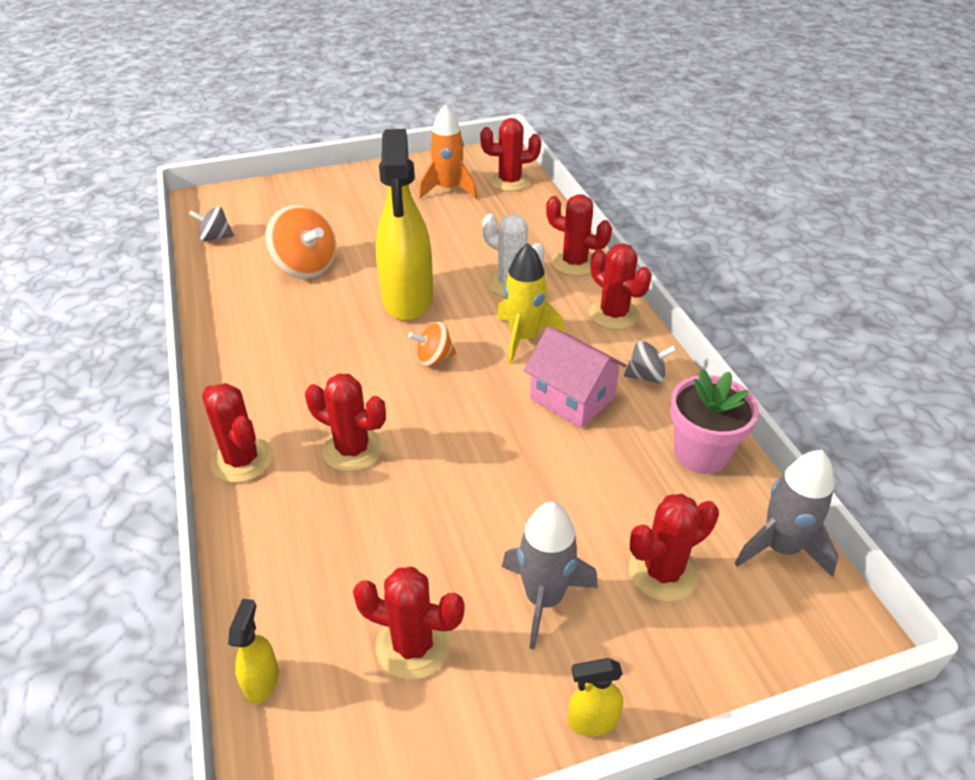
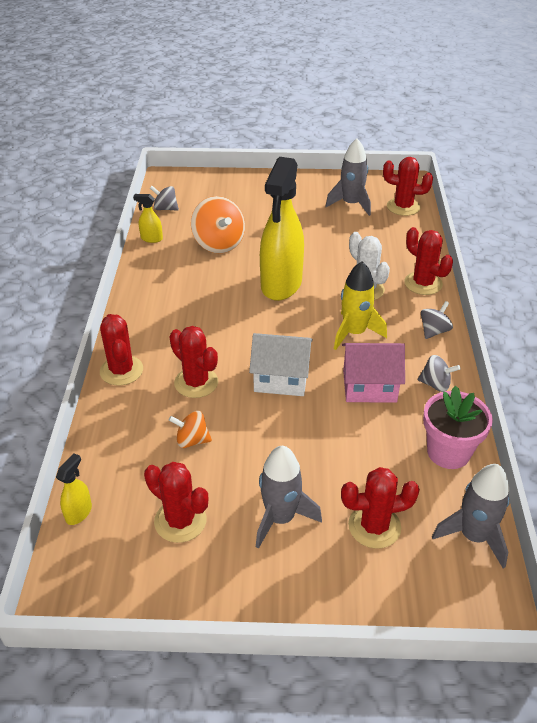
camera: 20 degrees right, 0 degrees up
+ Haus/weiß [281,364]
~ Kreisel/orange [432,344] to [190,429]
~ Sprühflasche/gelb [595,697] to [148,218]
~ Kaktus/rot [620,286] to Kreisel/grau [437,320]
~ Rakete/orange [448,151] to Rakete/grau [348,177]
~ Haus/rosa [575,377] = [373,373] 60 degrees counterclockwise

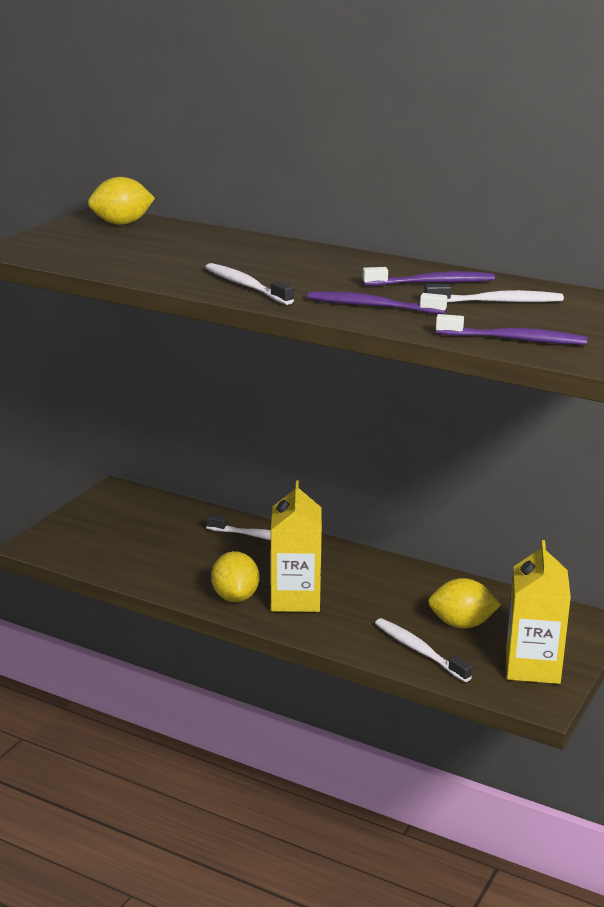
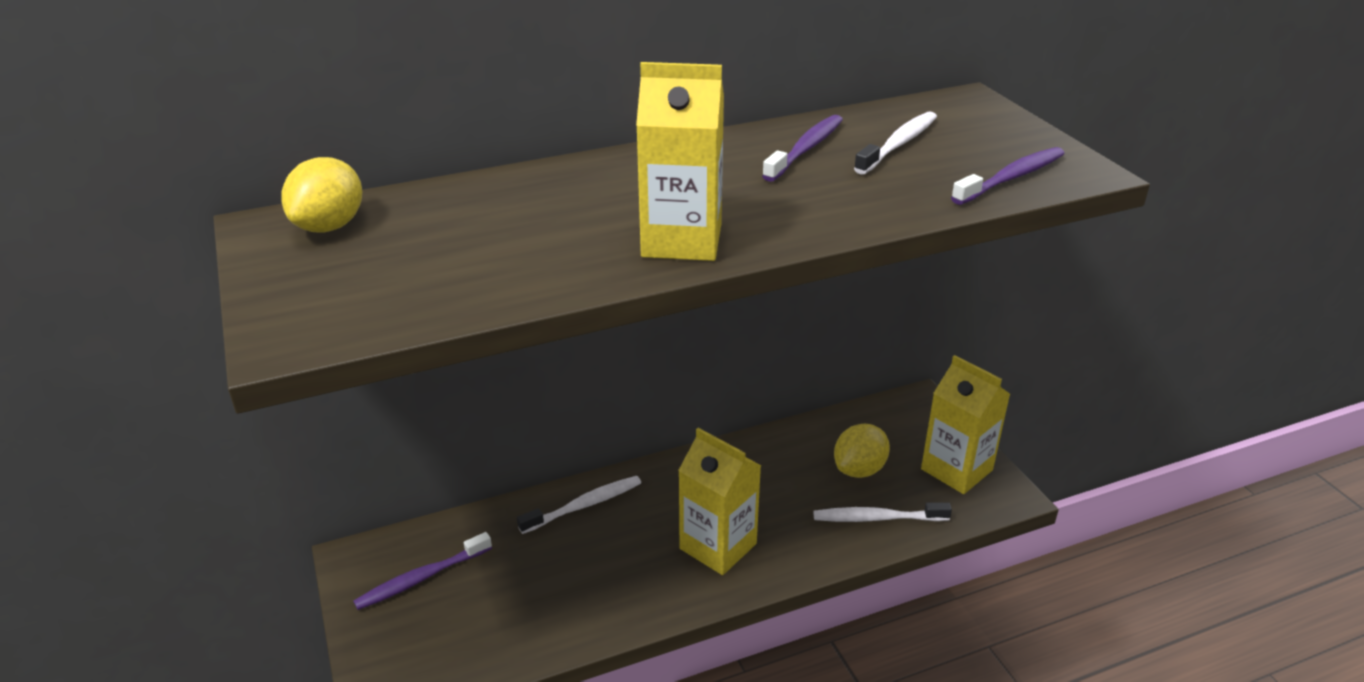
camera: 50 degrees left, 10 degrees up
- Zitrone/gelb [235,576]
~ Zahnbürste/lila [377,302] to [422,571]
~ Zahnbürste/weiß [249,284] to Getränkekarton/gelb [680,161]

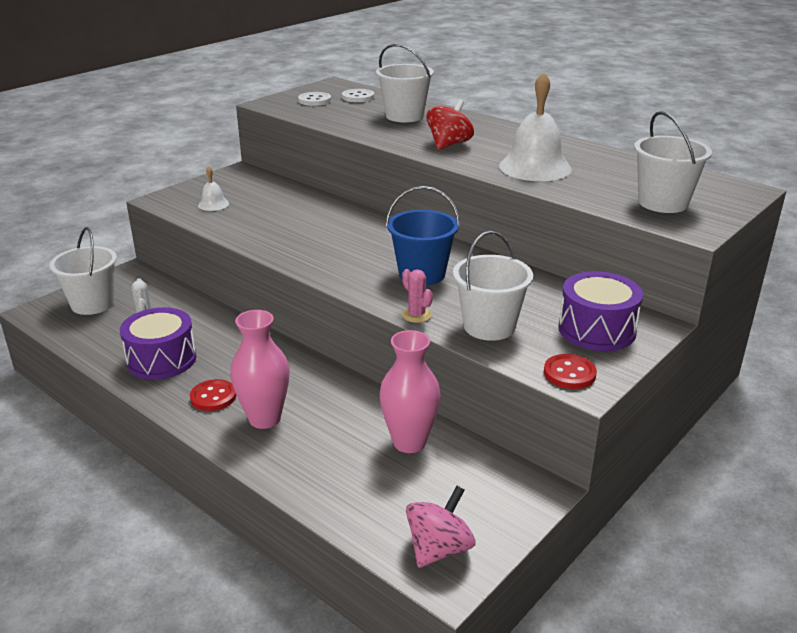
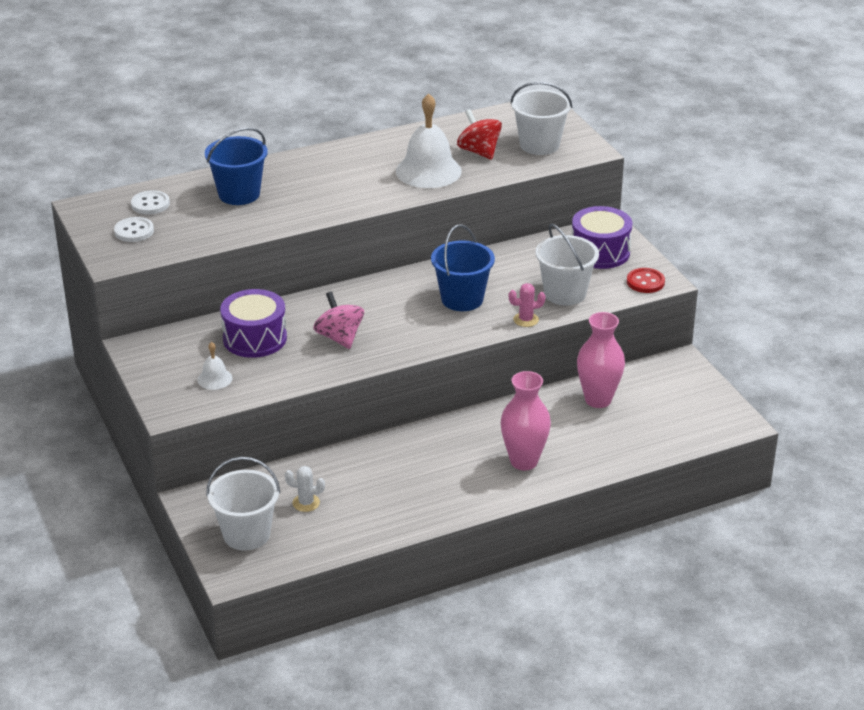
camera: 65 degrees left, 5 degrees up
- Knopf/rot [213,395]
~ Trommel/lila [158,343] to [253,323]
~ Kreisel/rosa [440,527] to [338,320]
~ Kreisel/rot [450,124] to [479,134]
~ Eimer/weiß [405,83] to Eimer/blau [236,166]

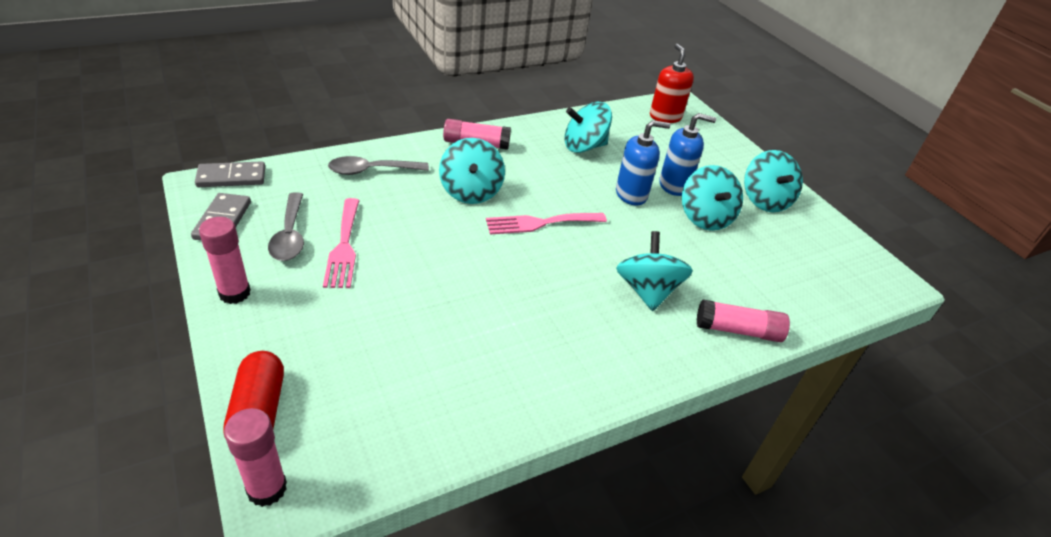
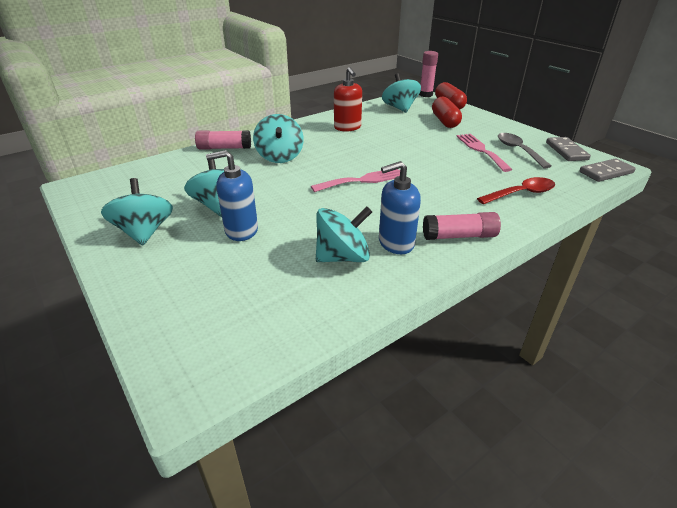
camera: 175 degrees right, 5 degrees down
- Klebestift/rosa [225,260]
+ Kapsel/rot [447,112]
~ Kreisel/türkis [472,171] to [401,93]
~ Seifenspender/blau [643,163] to [400,207]
~ Seifenspender/rot [672,83] to [348,99]
~ Löffel/grau [378,165] to Löffel/rot [516,190]

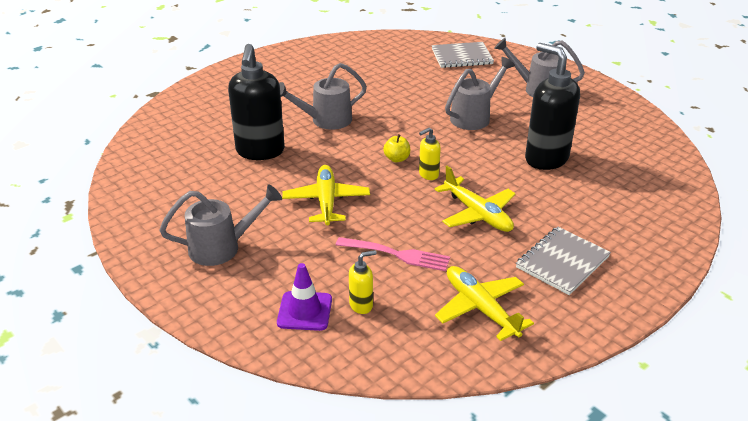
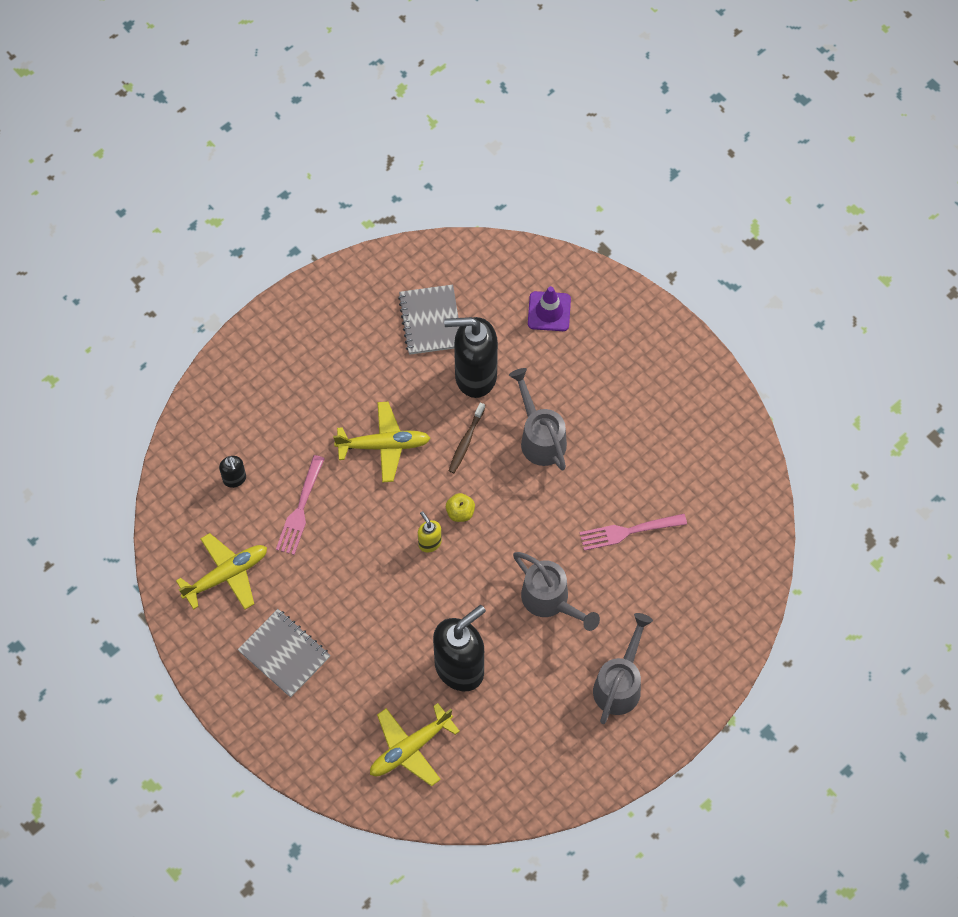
camera: 90 degrees right, 30 degrees up
- Gießkanne/grau [221,225]
+ Zahnbürste/braun [467,438]
+ Gabel/rosa [633,532]
~ Leitkegel/lila [304,297] to [549,308]
~ Notizbuch/grau [463,55] to [428,320]
~ Flugzeug/gelb [475,199] to [415,744]
~ Seifenspender/gelb [363,282] to Seifenspender/schwarz [232,472]

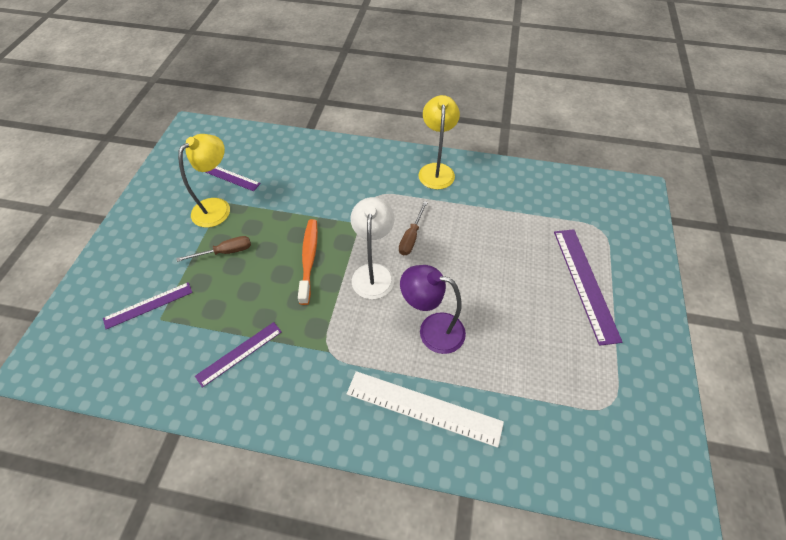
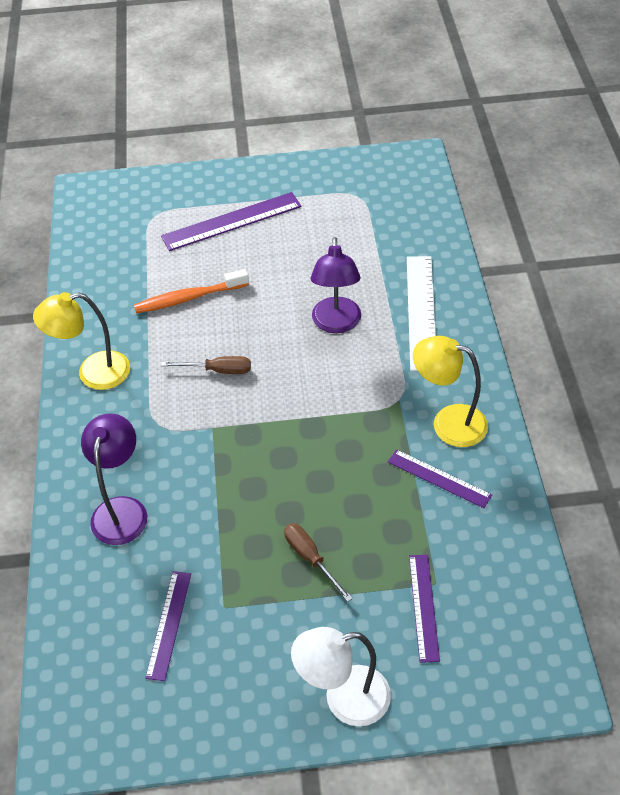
camera: 105 degrees left, 5 degrees down
+ Lampe/lila [114,479]
~ Lampe/gelb [204,180] to [450,391]
~ Zahnbürste/orange [308,262] to [191,291]
~ Lampe/weiß [372,248] to [341,676]
~ Lineal/lila [148,305] = [424,609] 45 degrees clockwise

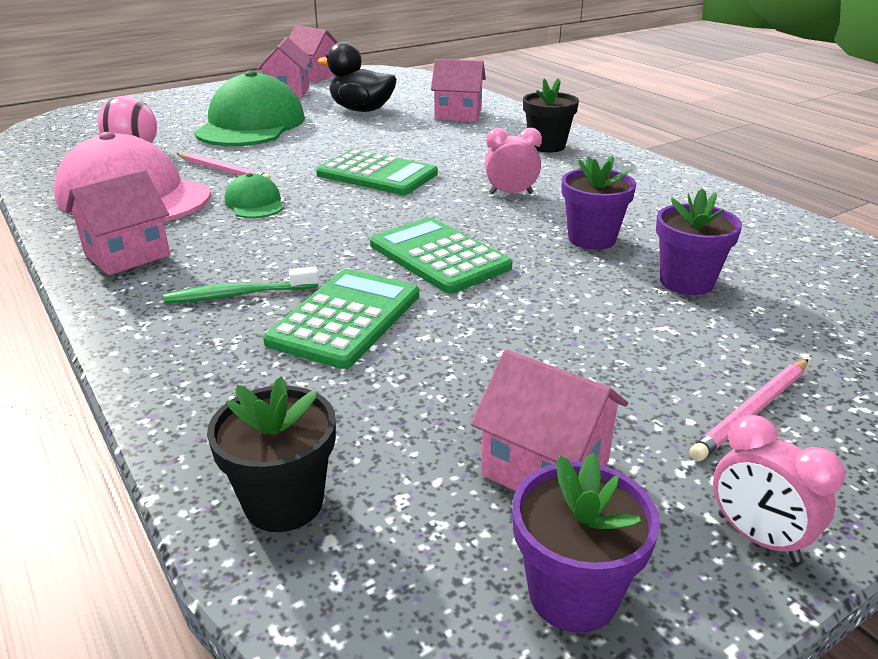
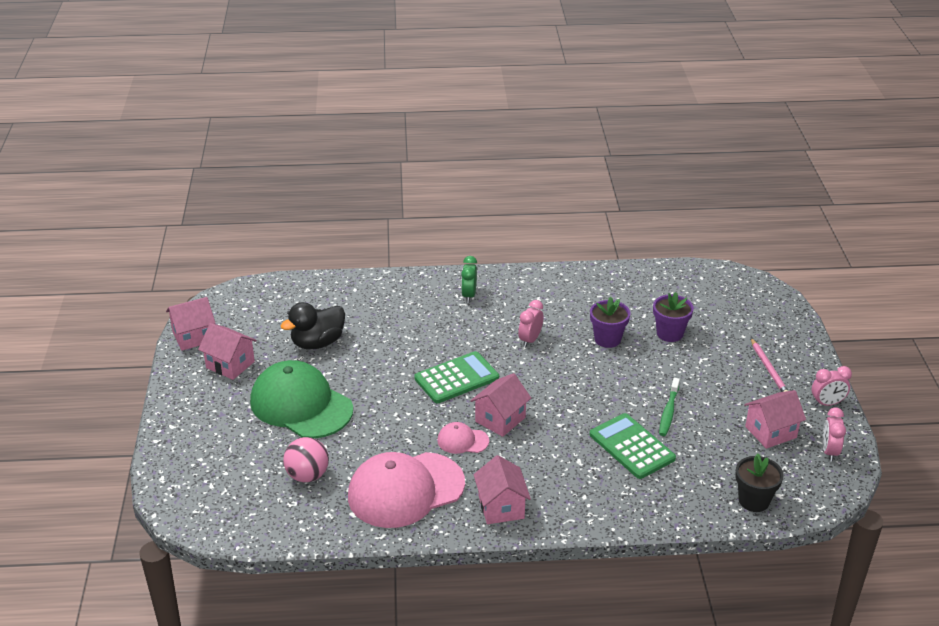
camera: 60 degrees left, 5 degrees up
- Bleistift/rosa [224,166]
- Taschenrechner/grün [441,255]
~ Zahnbürste/grün [241,285] to [669,407]
~ Haus/rosa [458,90] to [500,405]
~ Blumentopf/lila [586,543] to Wecker/rosa [834,434]
~ Blumentopf/schwarz [551,115] to Wecker/grün [469,279]
~ Kappe/grün [254,195] to Kappe/rosa [463,438]

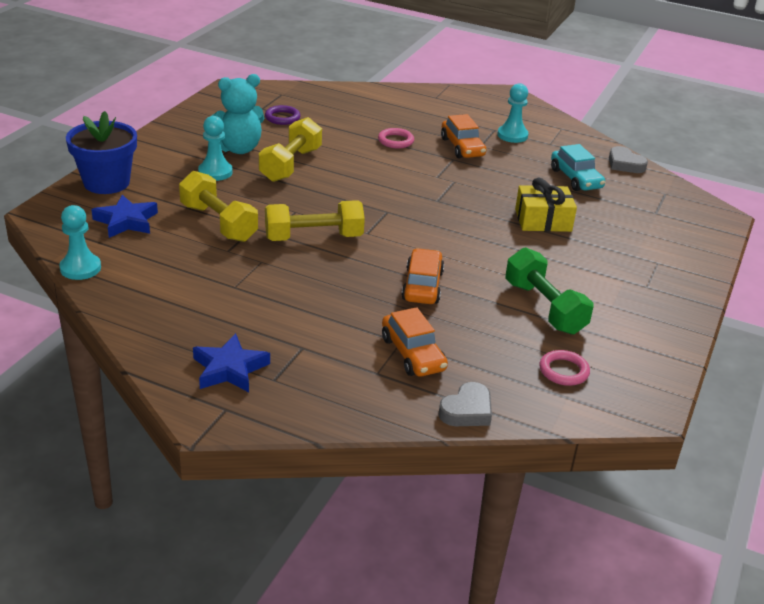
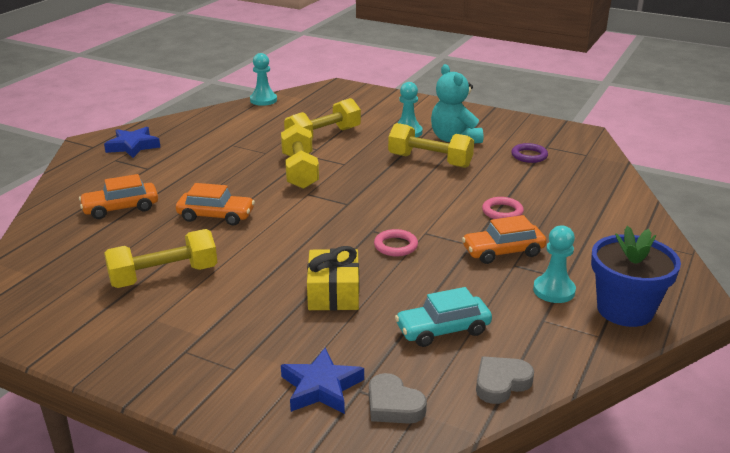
camera: 95 degrees right, 5 degrees down
~ Blumentopf/blau [101,152] to [636,276]
~ Stern/blau [124,216] to [322,381]
~ Herz/grau [465,404] to [398,398]
~ Ring/rosa [564,368] to [396,242]
~ Hantel/grün [549,291] to Hantel/gelb [160,258]

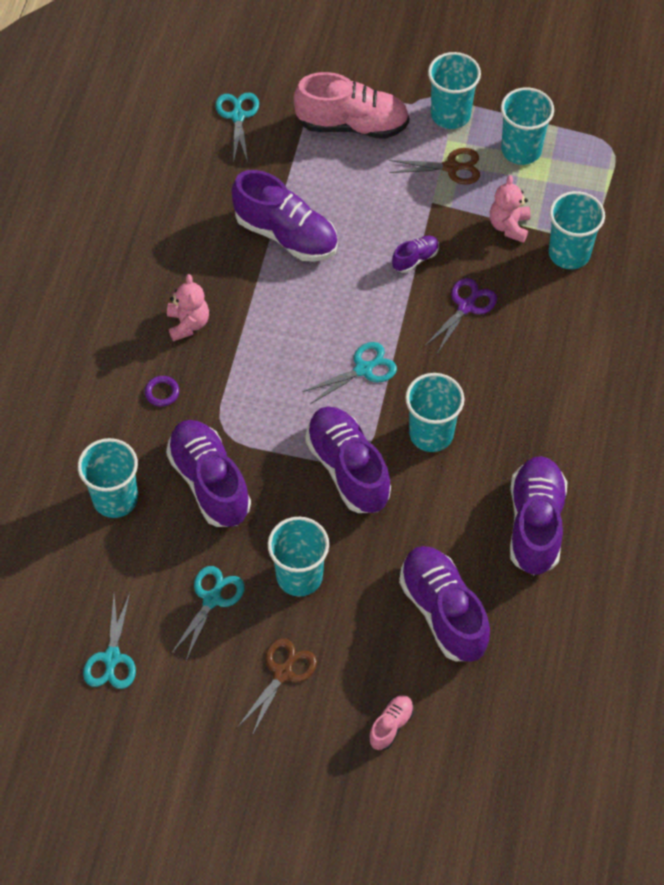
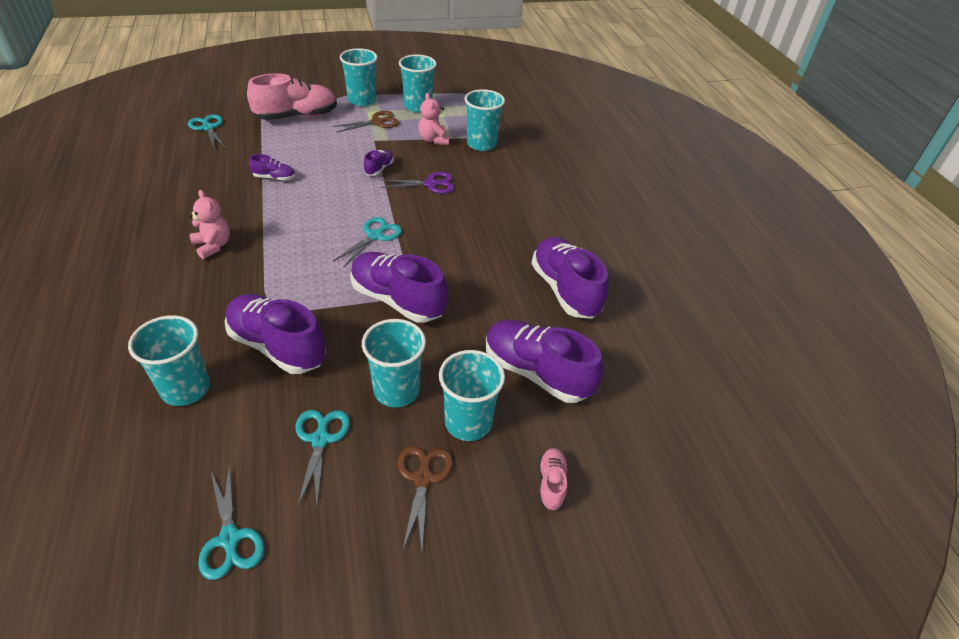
camera: 30 degrees left, 15 degrees down
- Ring/lila [162,391]
~ Becher/türkis [434,412] to [472,395]
~ Schere/lila [460,316] = [417,183] 75 degrees clockwise
~ Schuh/lila [285,216] = [272,167] x0.47

